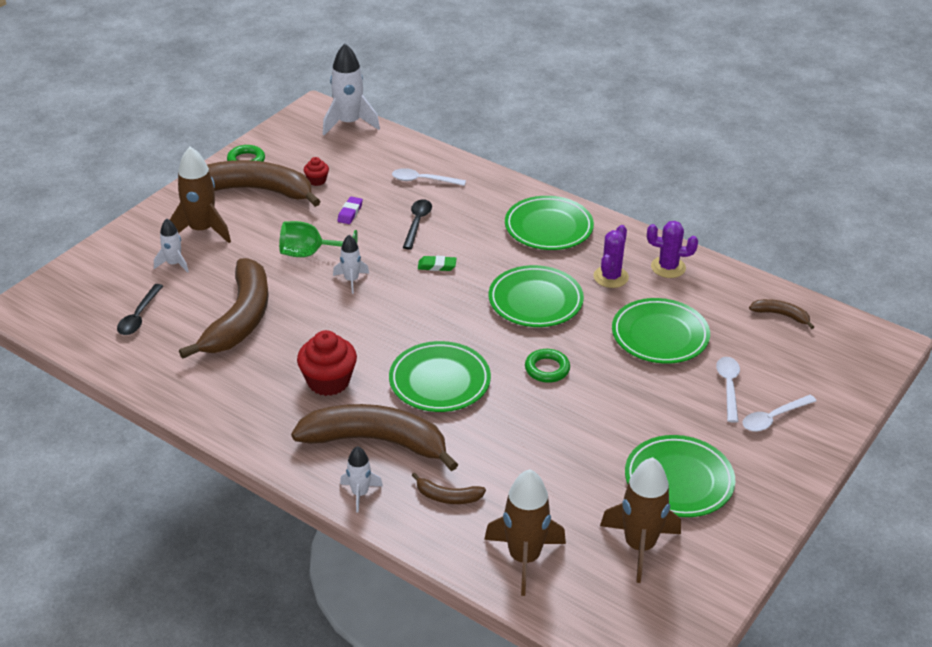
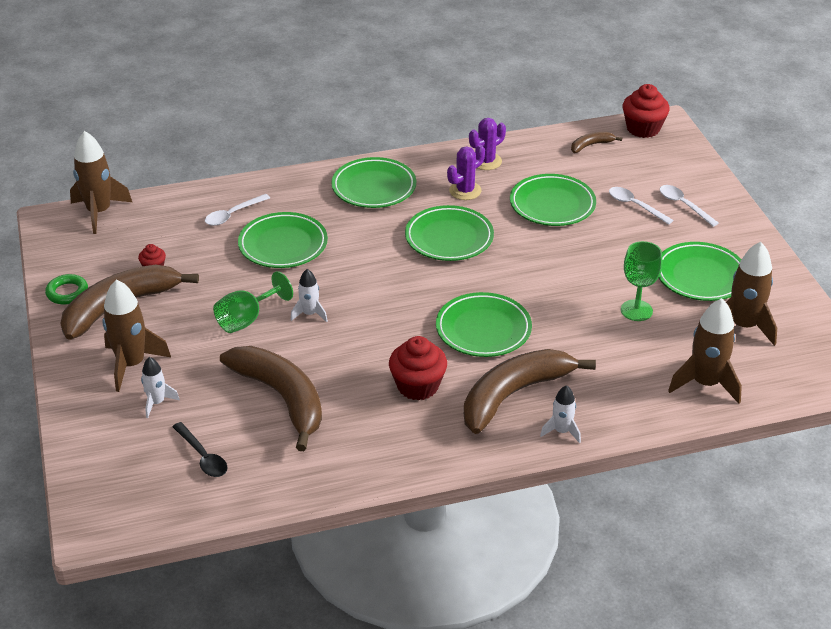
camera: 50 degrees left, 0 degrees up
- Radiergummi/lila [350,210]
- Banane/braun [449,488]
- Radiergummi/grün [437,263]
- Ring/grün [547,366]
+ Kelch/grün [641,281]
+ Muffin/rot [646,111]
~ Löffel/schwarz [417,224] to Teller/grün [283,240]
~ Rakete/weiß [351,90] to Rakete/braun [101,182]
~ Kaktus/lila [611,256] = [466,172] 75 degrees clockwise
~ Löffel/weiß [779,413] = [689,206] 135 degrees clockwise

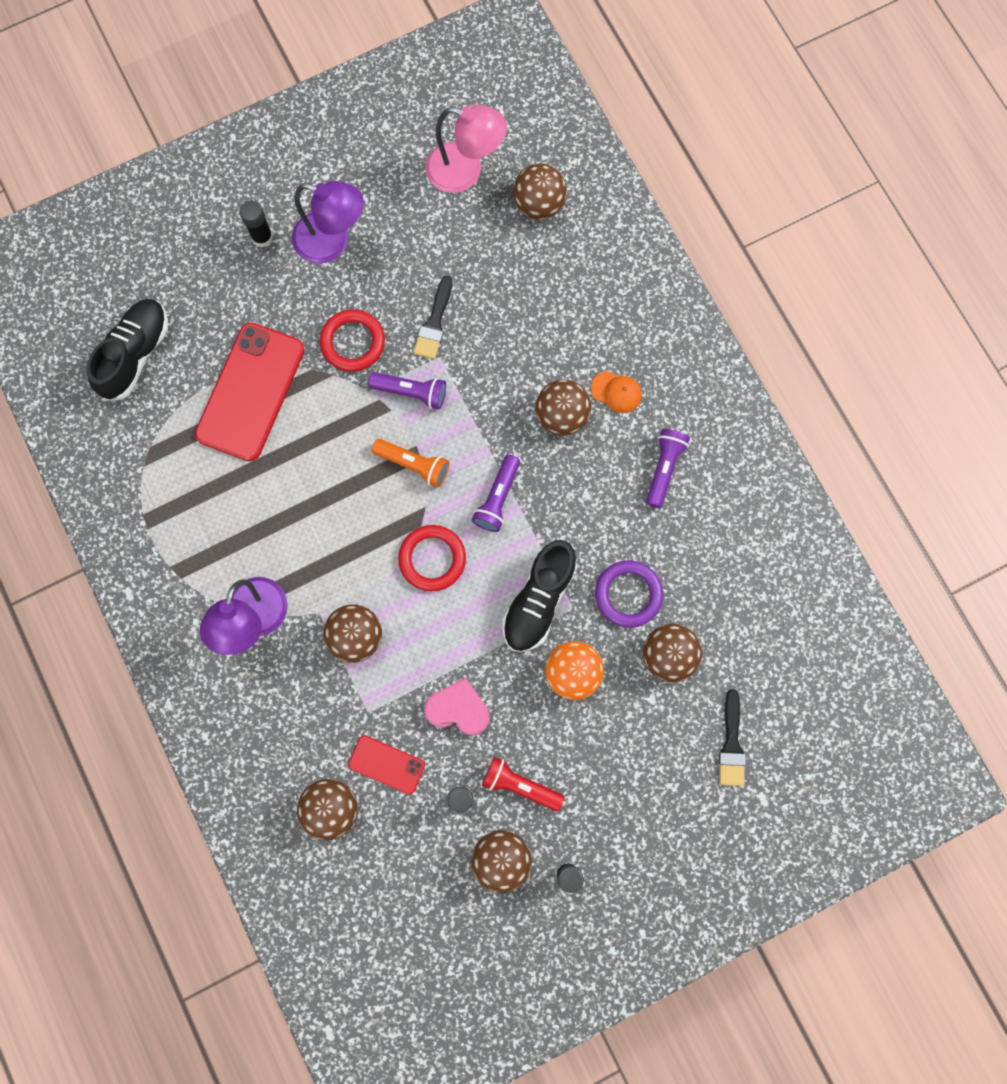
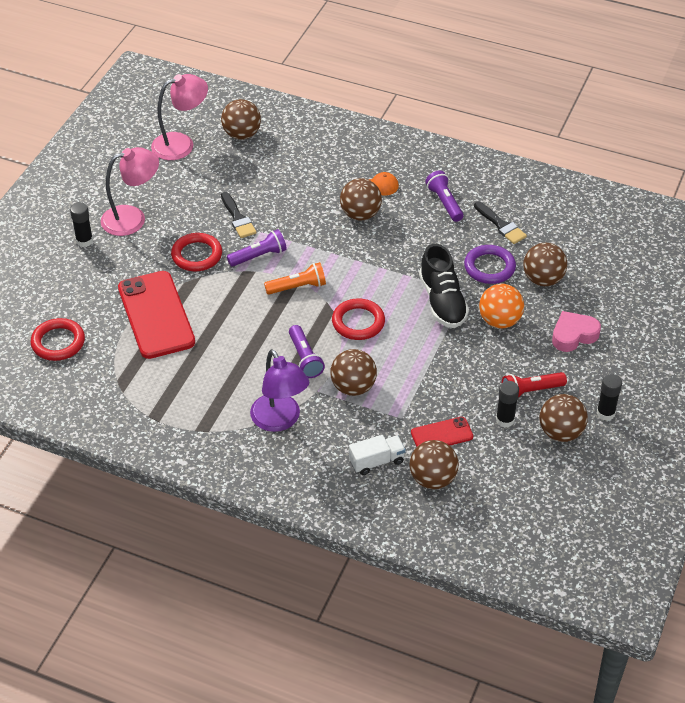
camera: 40 degrees left, 30 degrees down
+ Lastwagen/weiß [377,455]
~ Herz/rosa [457,706] to [576,331]
~ Taschenlampe/lila [496,493] to [307,351]
~ Pinsel/schwarz [732,737] to [500,222]
~ Schuh/schwarz [127,350] to Ring/rot [58,339]
~ Lampe/lila [328,222] to Lampe/rosa [130,191]

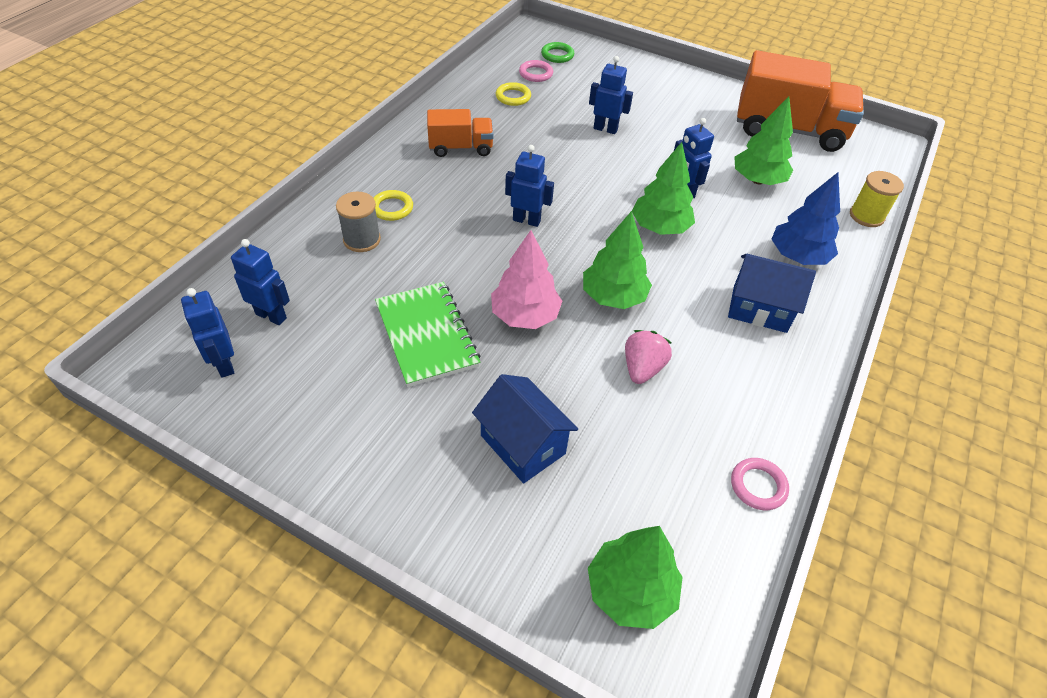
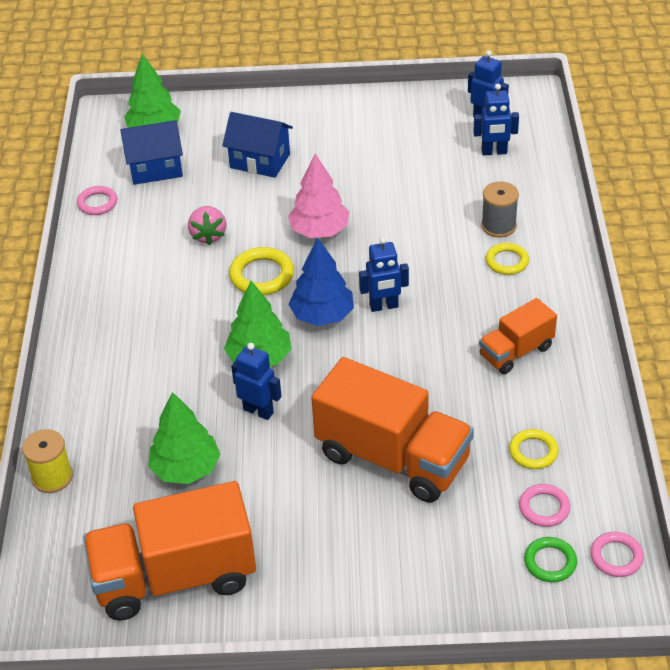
camera: 155 degrees right, 5 degrees down
- Notizbuch/grün [428,334]
+ Ring/rosa [617,554]
~ Haus/blau [772,293] to [151,152]
~ Baum/blau [806,218] to [321,282]
~ Baum/grün [617,260] to Ring/gelb [261,271]
~ Roboter/blau [611,95] to Lastwagen/orange [392,430]

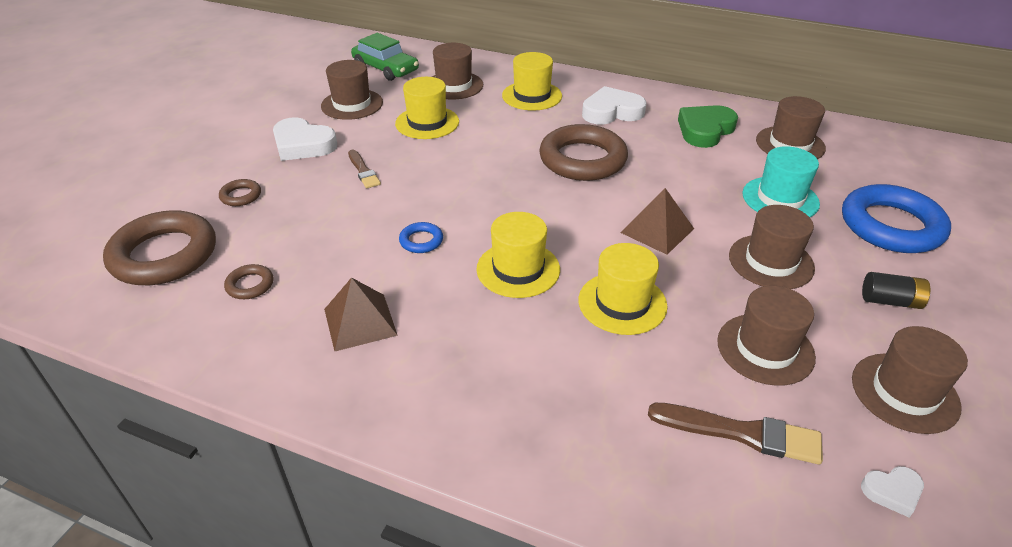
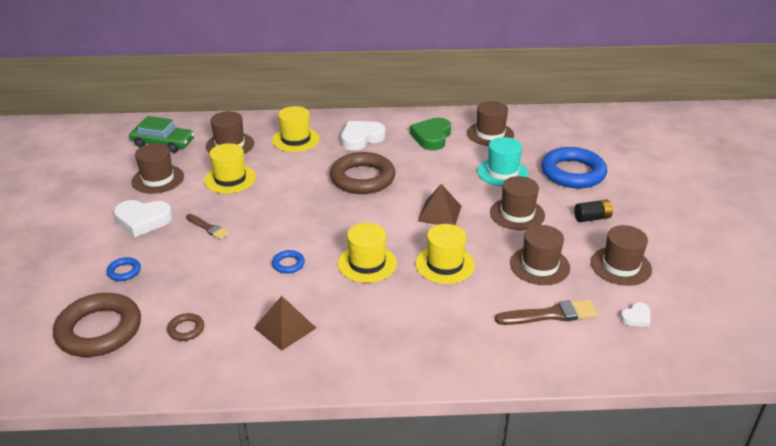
camera: 25 degrees left, 5 degrees down
~ Ring/braun [240,192] to Ring/blau [123,269]

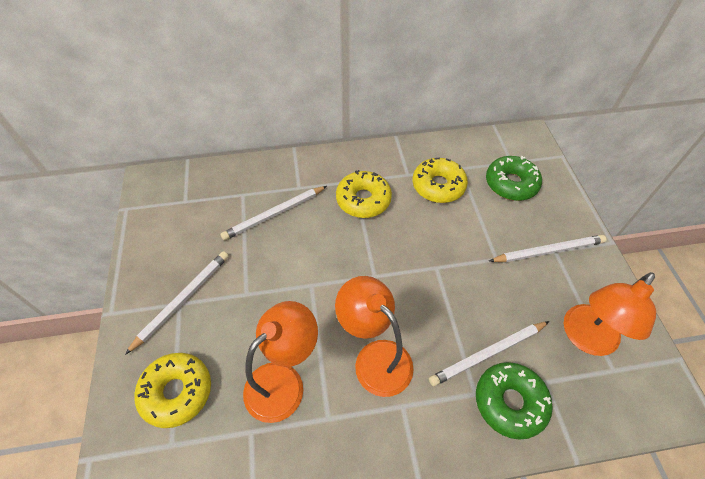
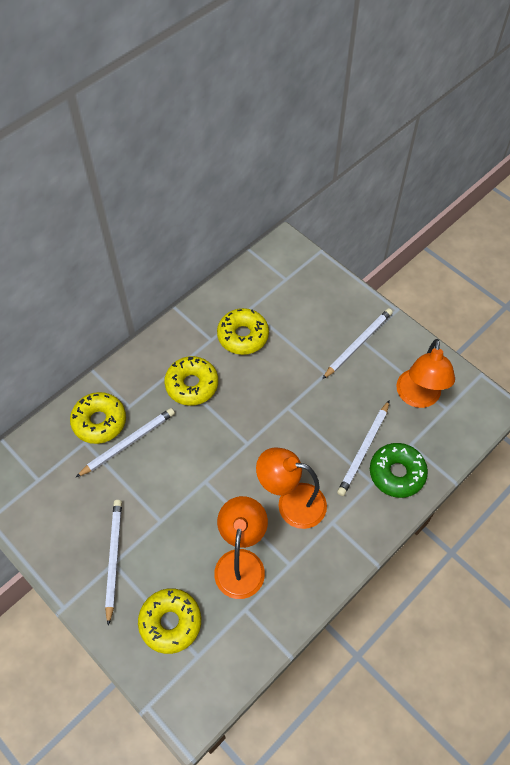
camera: 35 degrees left, 5 degrees up
- Donut/grün [514,178]
+ Donut/gelb [98,418]
~ Bleistift/weiß [273,213] = [125,442] 150 degrees counterclockwise

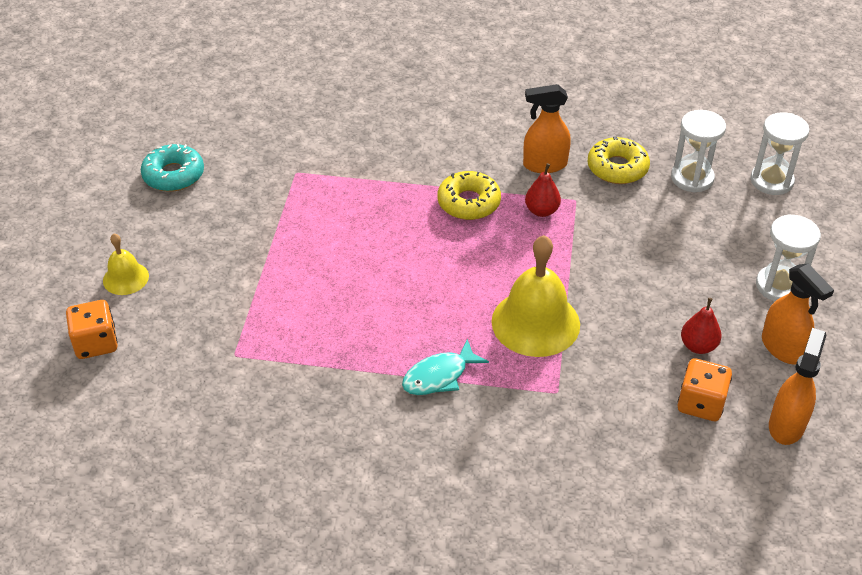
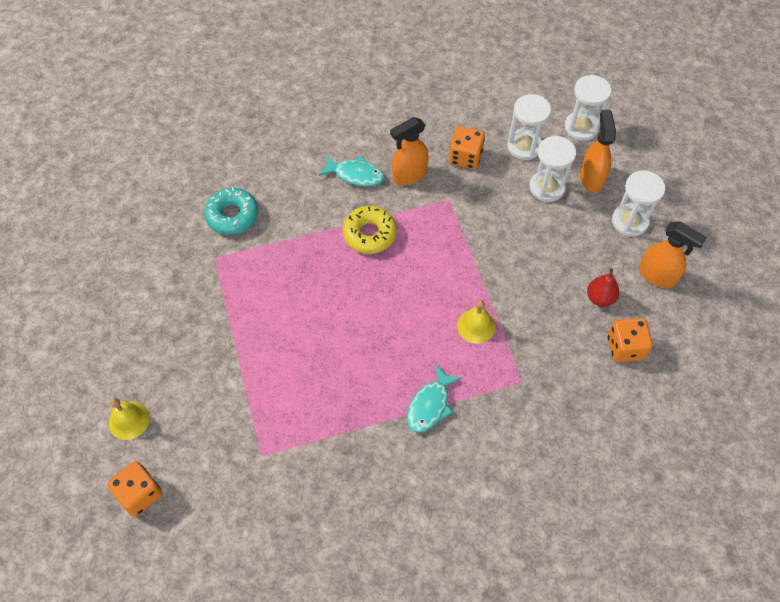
camera: 25 degrees left, 15 degrees up
- Birne/rot [543,190]
+ Fisch/türkis [352,170]
+ Sanduhr/weiß [552,169]
~ Donut/türkis [172,168] to [231,211]
~ Sprühflasche/orange [798,386] to [598,151]
~ Donut/gelb [619,160] to Spielwürfel/orange [467,147]
~ Glocke/gelb [536,296] = [476,322] x0.53

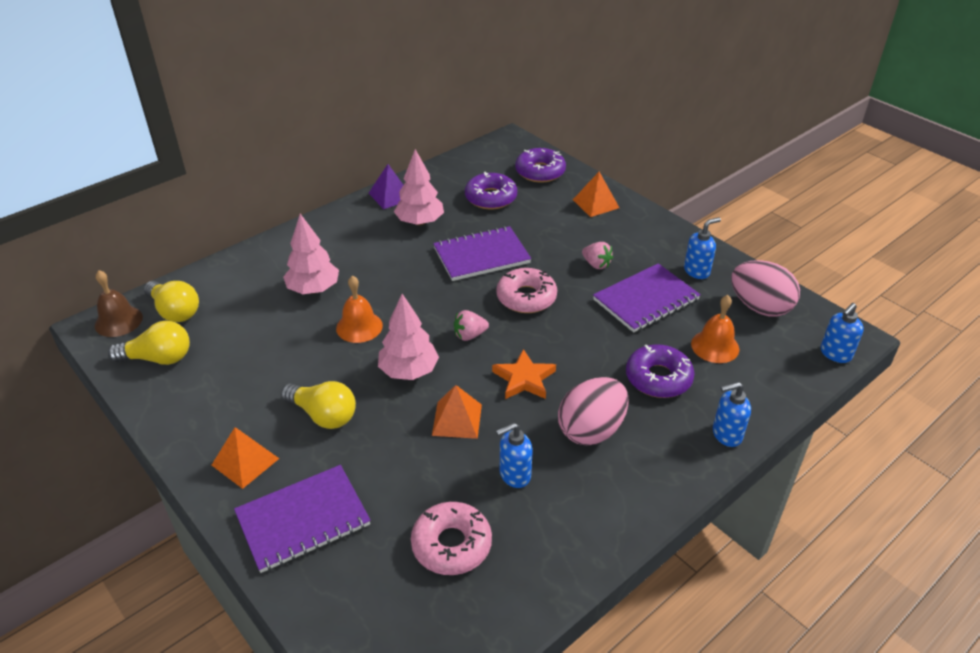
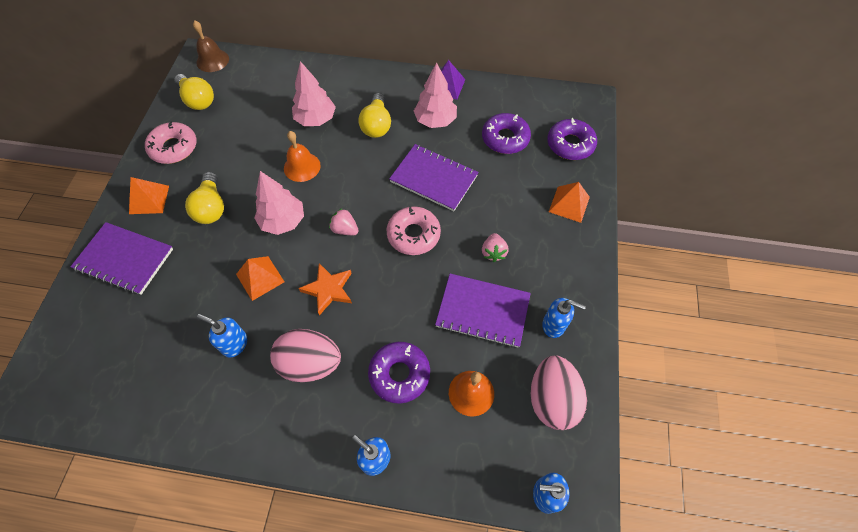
camera: 50 degrees right, 20 degrees up
~ Glühbirne/gelb [171,301] to [374,115]
~ Donut/rosa [451,538] to [171,142]

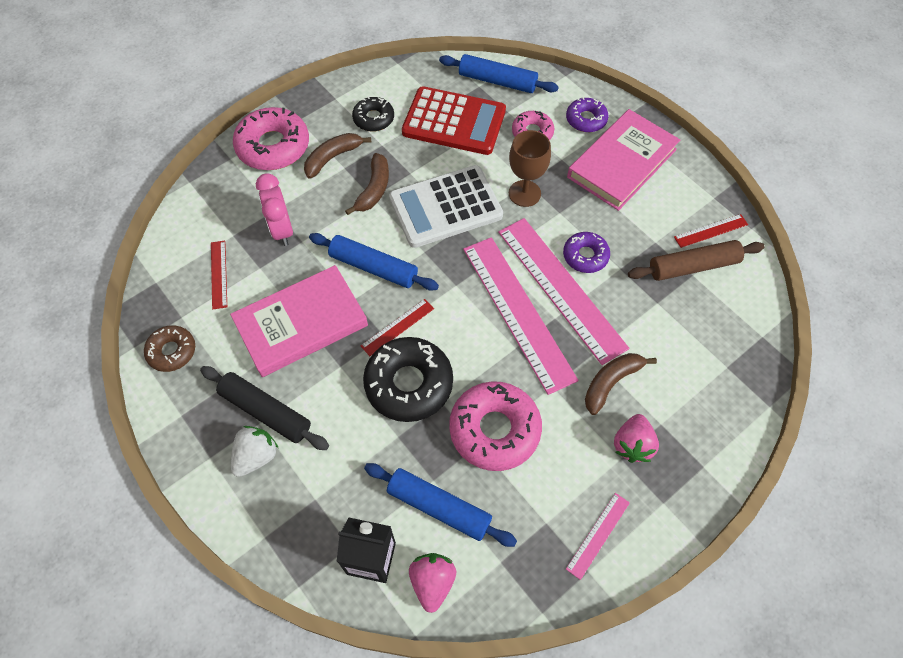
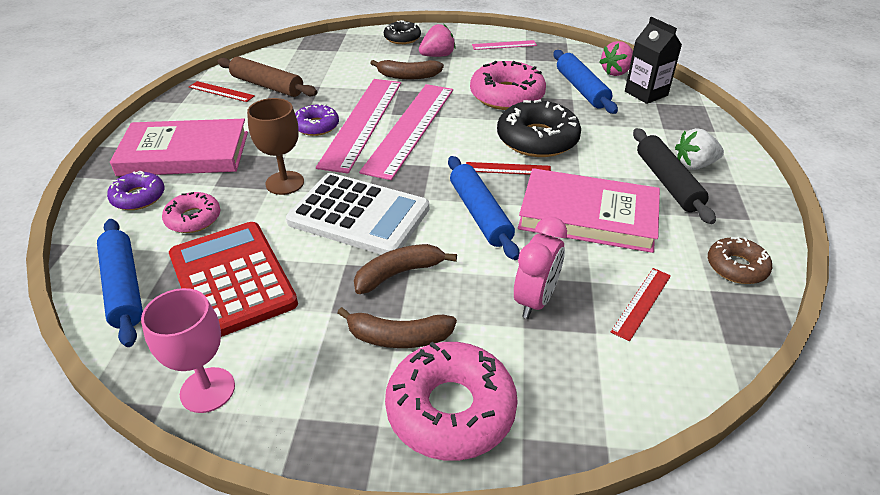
camera: 135 degrees left, 20 degrees down
+ Kelch/rosa [188,350]
~ Donut/schwarz [373,114] to [402,32]

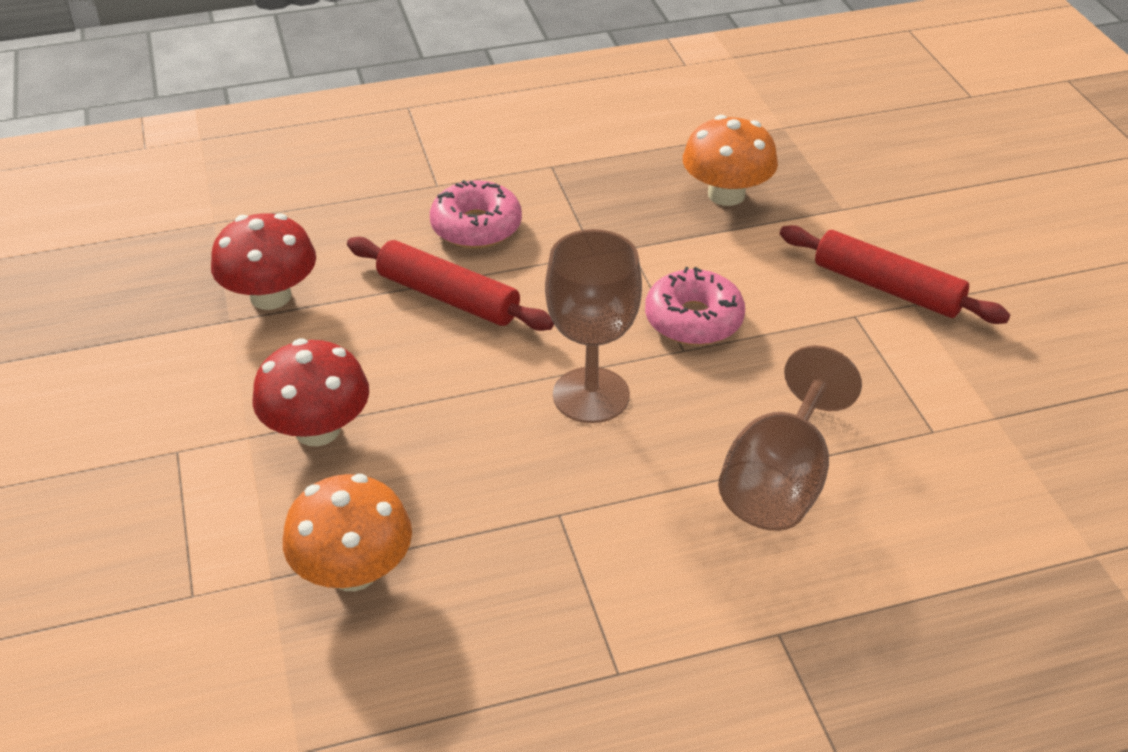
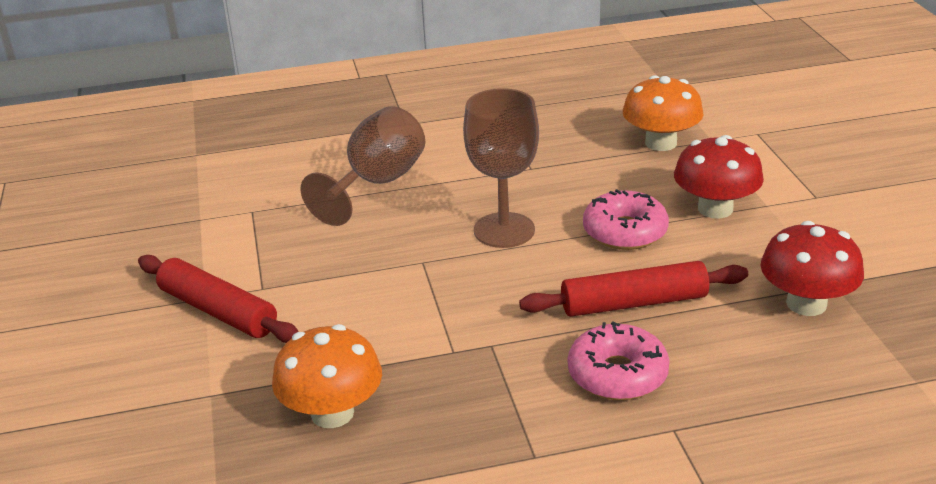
camera: 175 degrees left, 10 degrees down
~ Donut/rosa [695,306] to [626,219]
~ Nudelholz/rot [450,284] = [633,289] 45 degrees counterclockwise

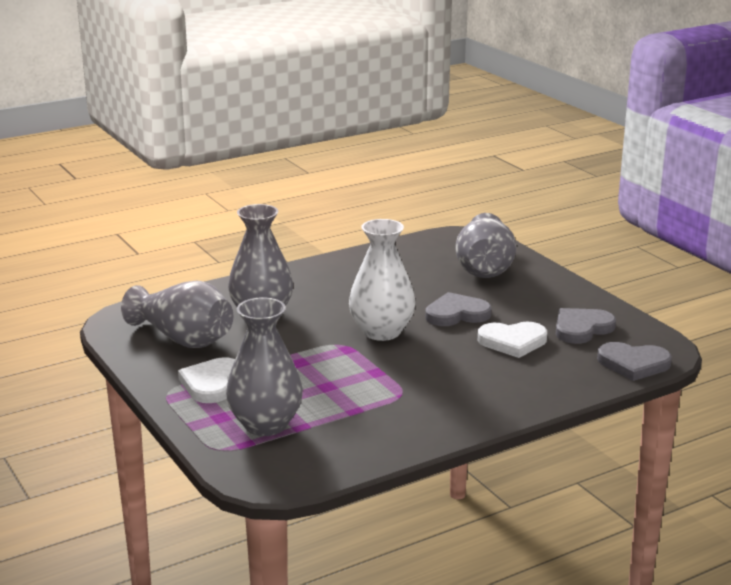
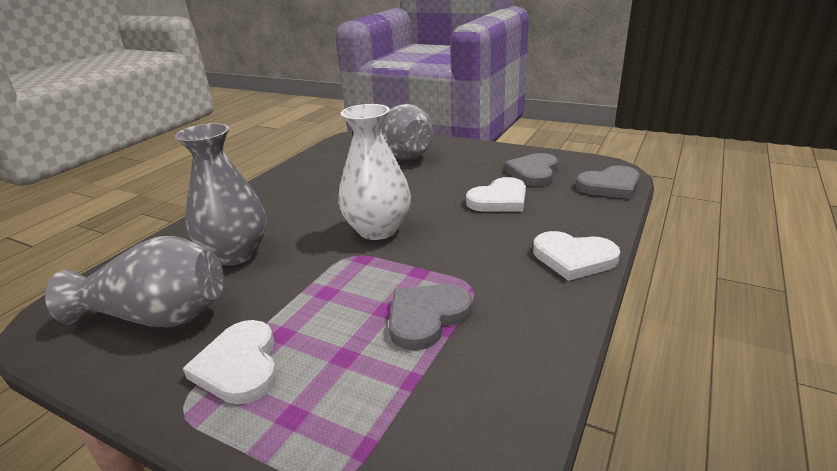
camera: 30 degrees left, 5 degrees up
- Vase/grau [264,366]
+ Herz/weiß [576,256]
~ Herz/grau [458,309] to [430,317]

